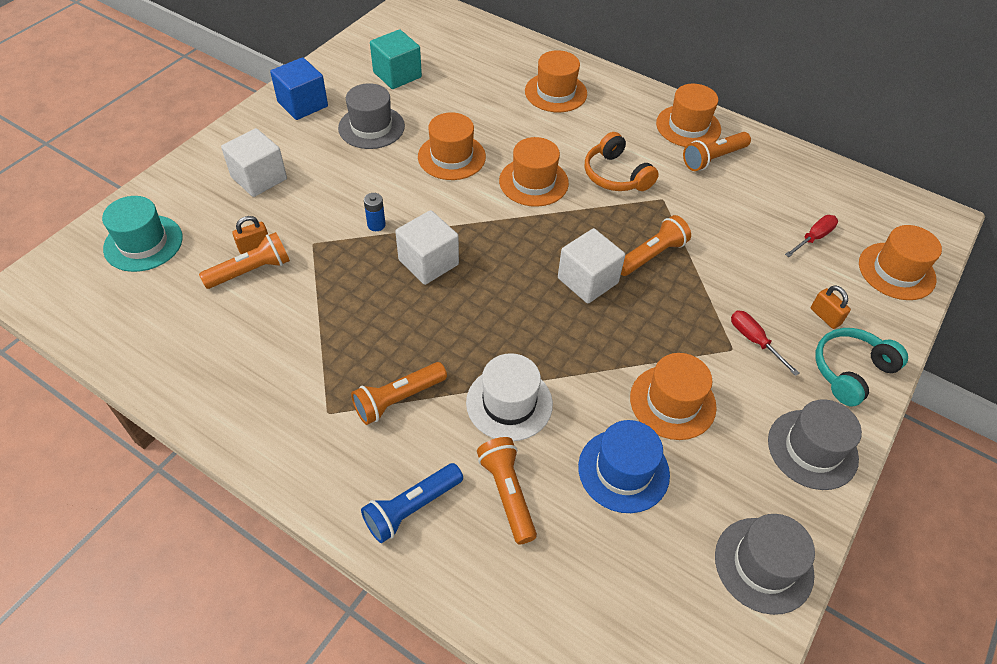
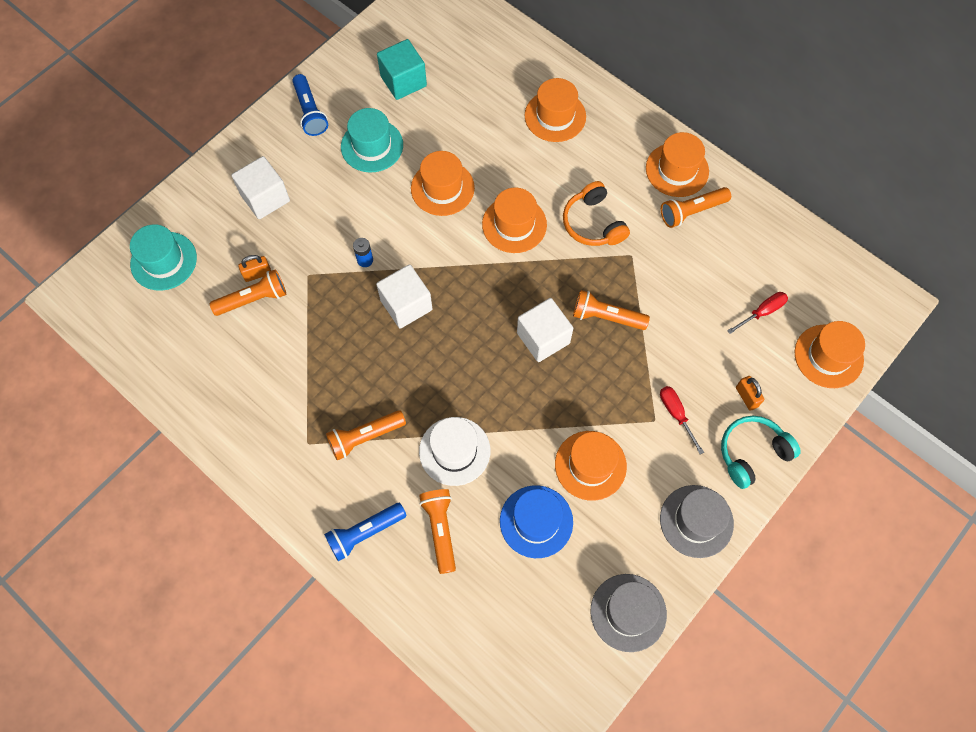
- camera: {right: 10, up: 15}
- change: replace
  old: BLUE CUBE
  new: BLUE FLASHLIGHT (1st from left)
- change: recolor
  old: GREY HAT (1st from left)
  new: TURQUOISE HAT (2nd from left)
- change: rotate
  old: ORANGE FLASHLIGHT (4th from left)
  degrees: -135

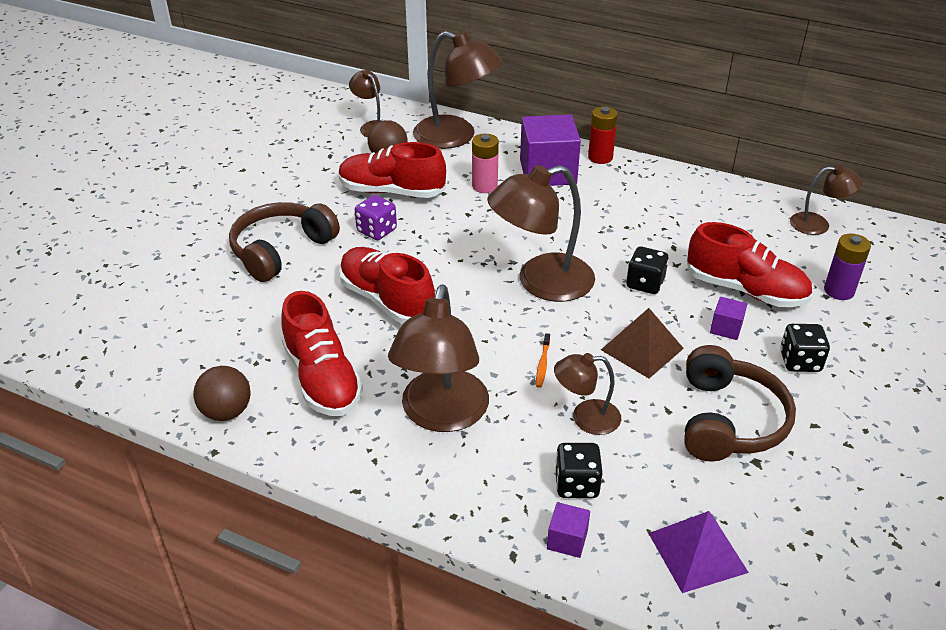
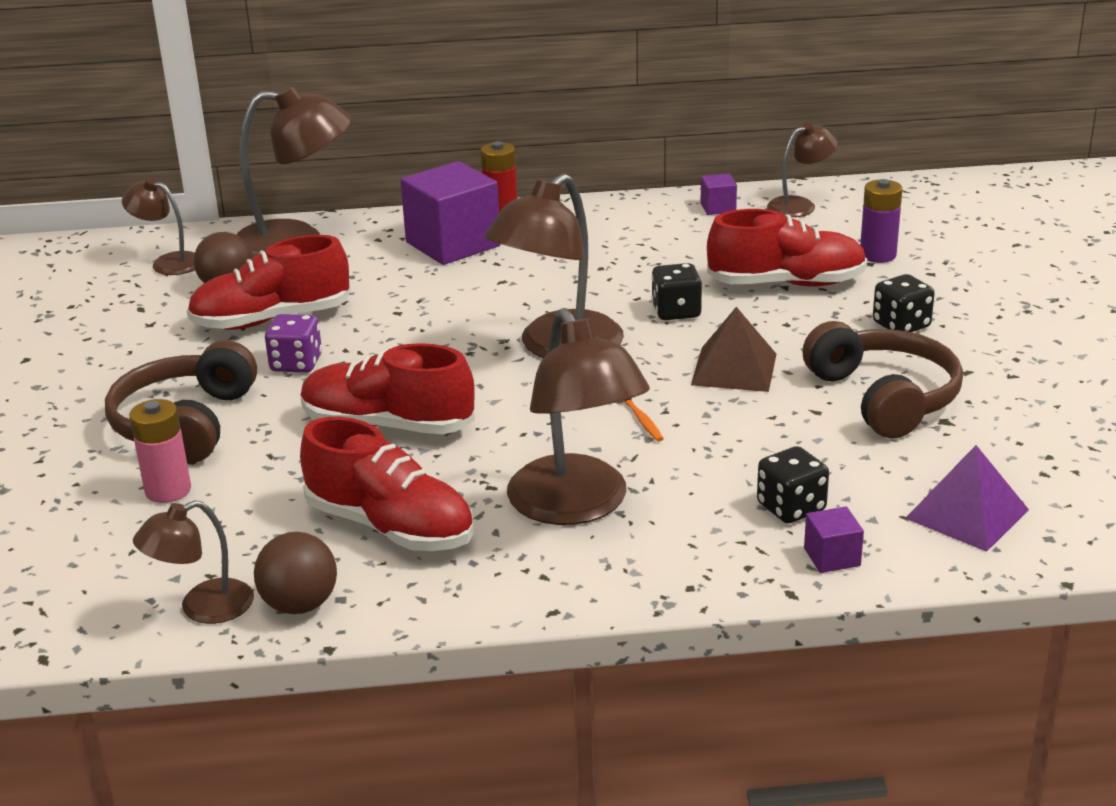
- camera: {right: -30, up: -10}
- change: move
  old: PINK BATTERY
- change: move
  old: PURPLE CUBE (3rd from left in the first image)
  new: PURPLE CUBE (2nd from left)
- change: move
  old: BROWN LAMP (5th from left in the first image)
  new: BROWN LAMP (2nd from left)

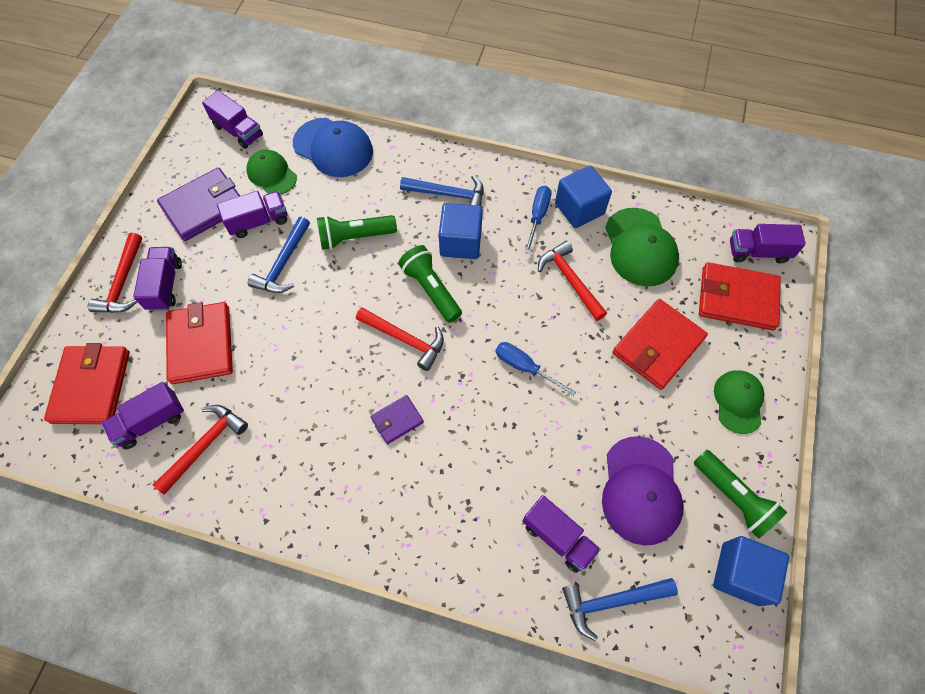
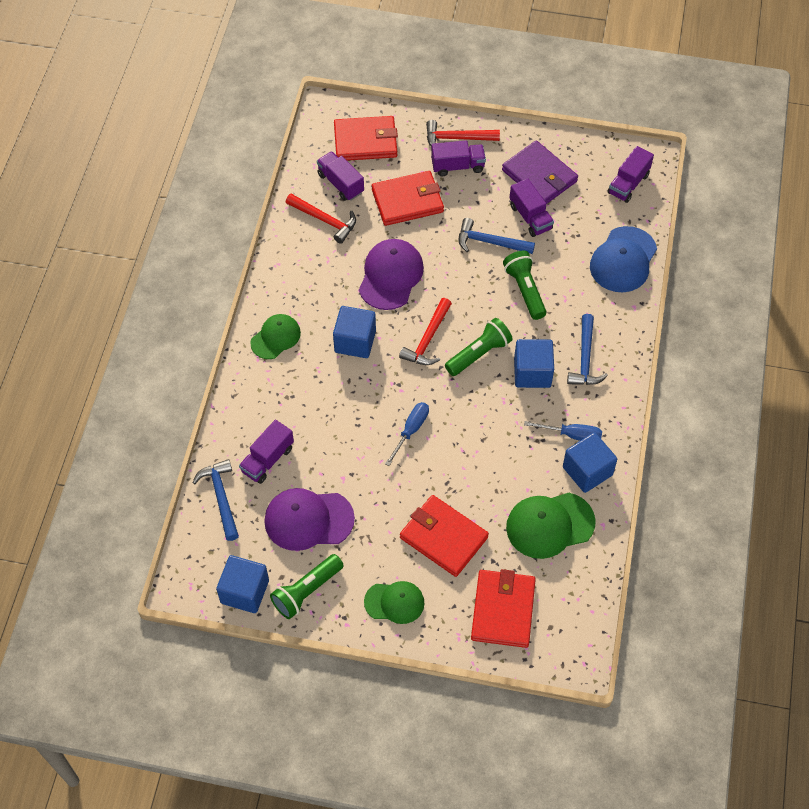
- camera: {right: 85, up: -5}
- change: move
  old: GREEN CAP (1st from left)
- change: delete
  old: PURPLE TRUCK (6th from left)
- change: delete
  old: RED HAMMER (4th from left)
- change: replace
  old: PURPLE WALLET (2nd from left)
  new: BLUE CUBE (2nd from left)
- change: insert
  new: PURPLE CAP (2nd from left)

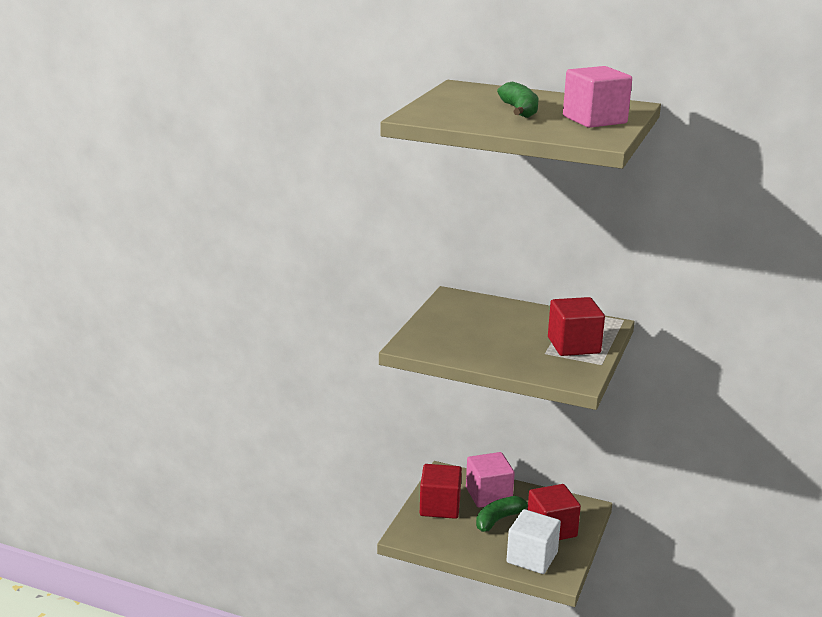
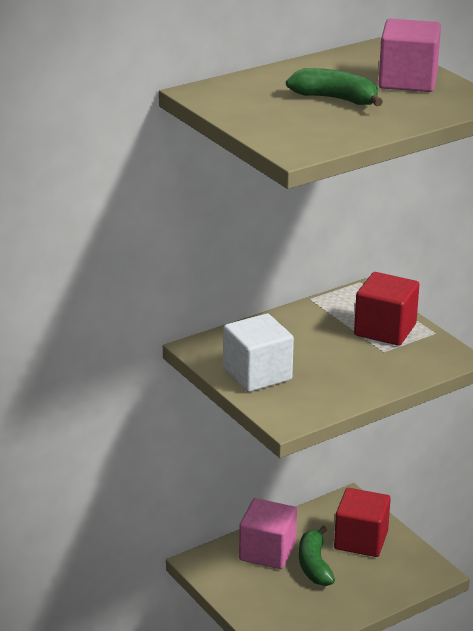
- camera: {right: -55, up: 5}
- change: delete
  old: RED CUBE (1st from left)
- change: move
  old: WHITE CUBE

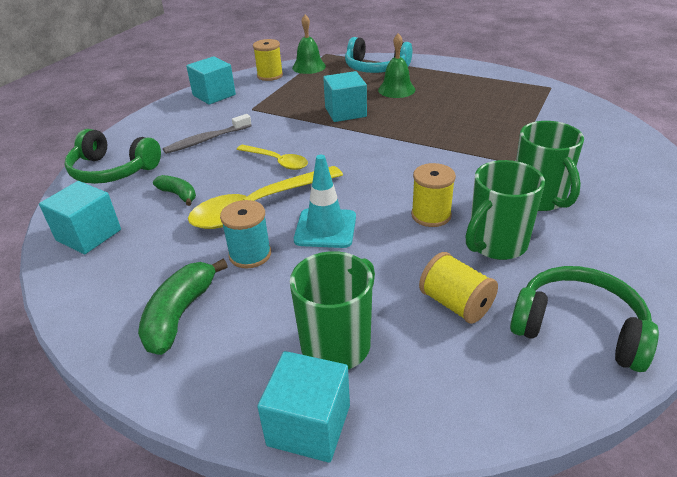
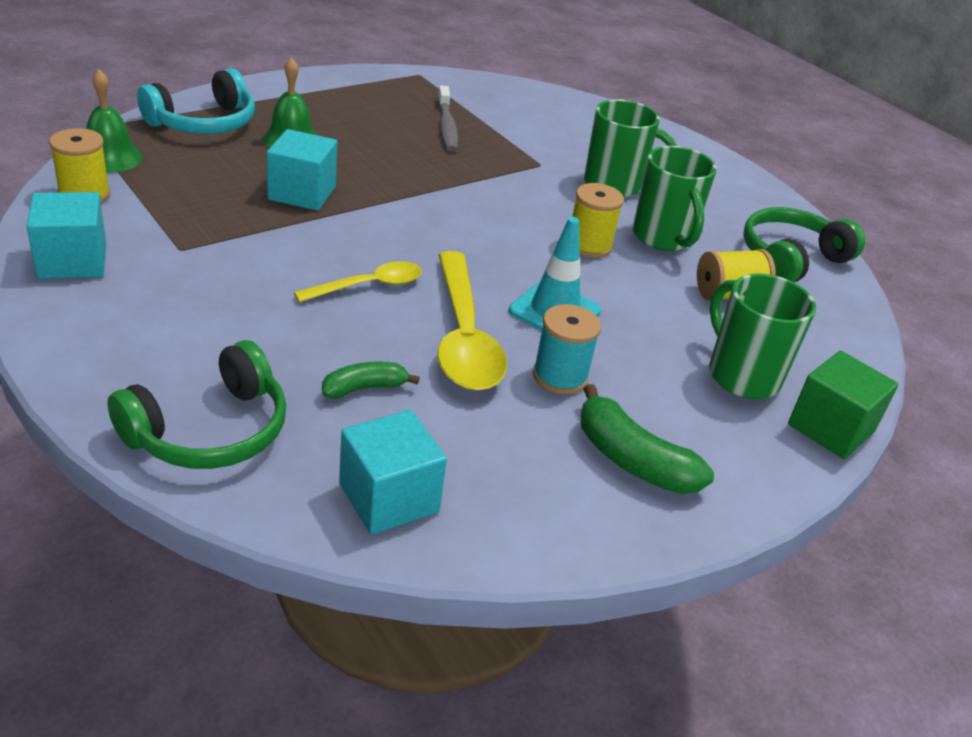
- camera: {right: -70, up: 0}
- change: move
  old: GREY TOOTHBRUSH
- change: recolor
  old: TURQUOISE CUBE (3rd from left)
  new: GREEN CUBE

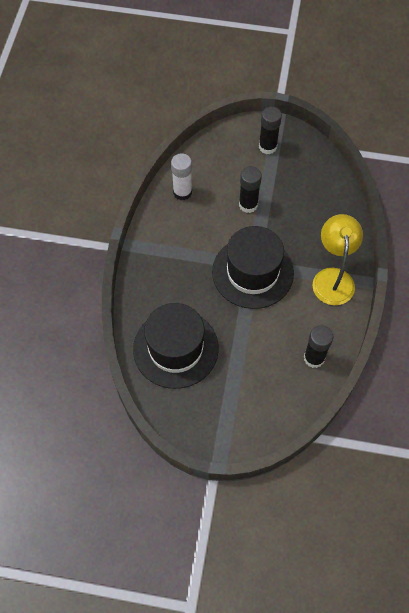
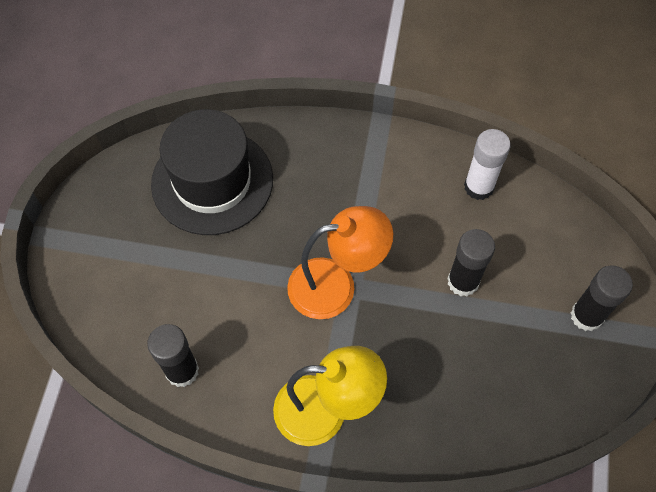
- camera: {right: 90, up: 0}
- change: replace
  old: BLACK HAT (2nd from left)
  new: ORANGE LAMP

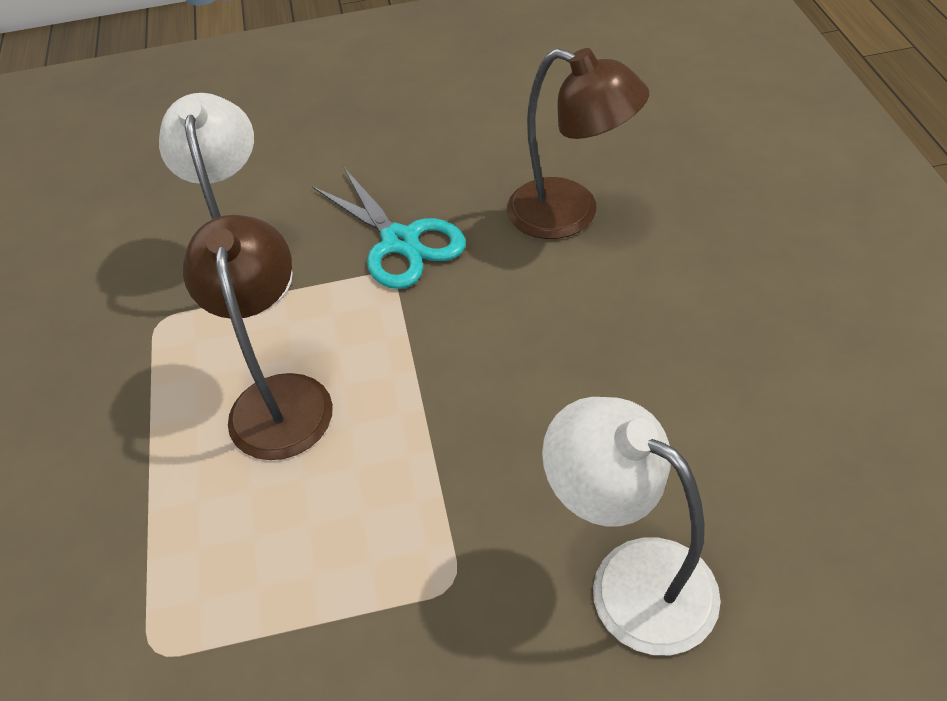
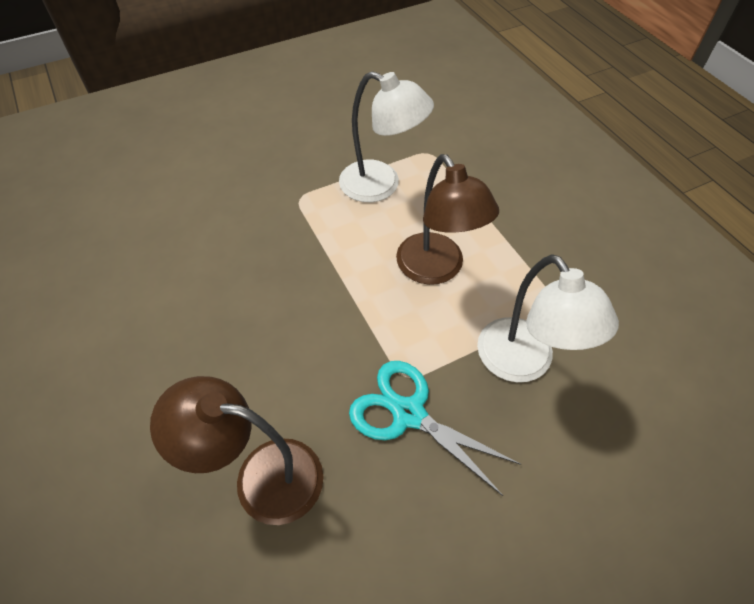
- camera: {right: 160, up: 5}
- change: move
  old: WHITE LAMP (2nd from left in the first image)
  new: WHITE LAMP (1st from left)

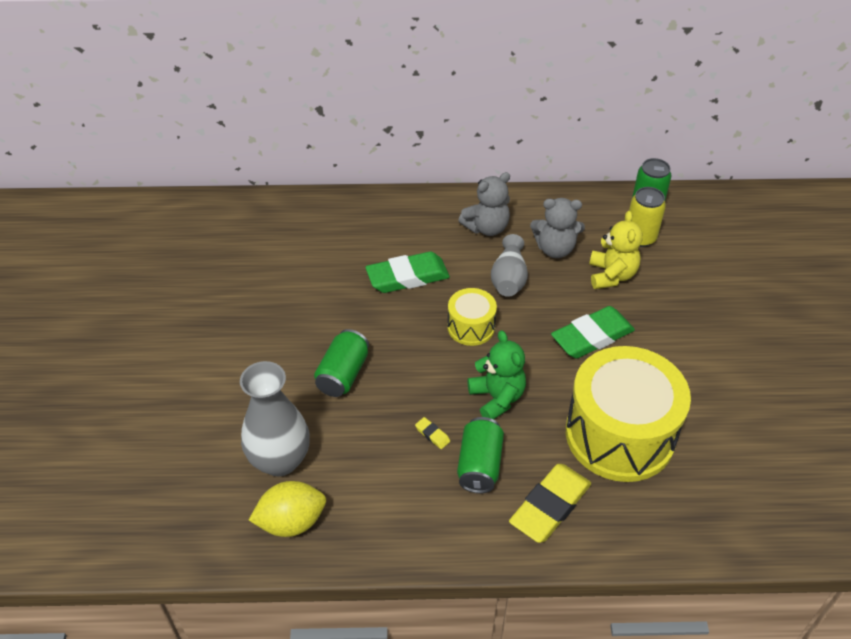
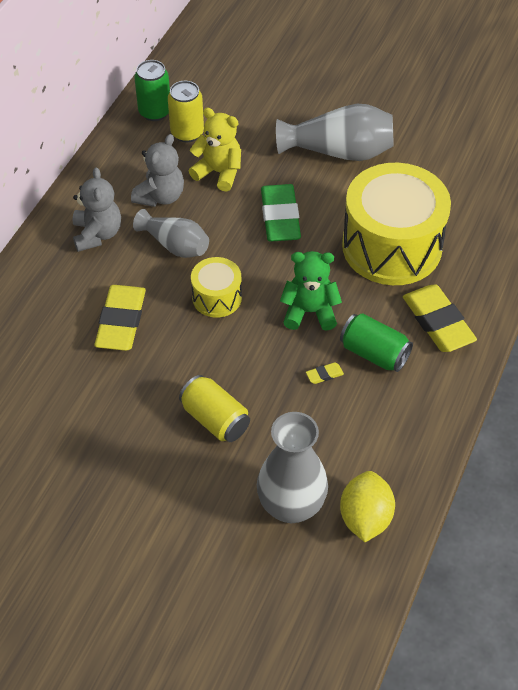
- camera: {right: -65, up: 5}
- change: recolor
  old: GREEN ERASER (1st from left)
  new: YELLOW ERASER (1st from left)
- change: recolor
  old: GREEN CAN (1st from left)
  new: YELLOW CAN (2nd from left)
- change: insert
  new: GREY VASE (3rd from left)

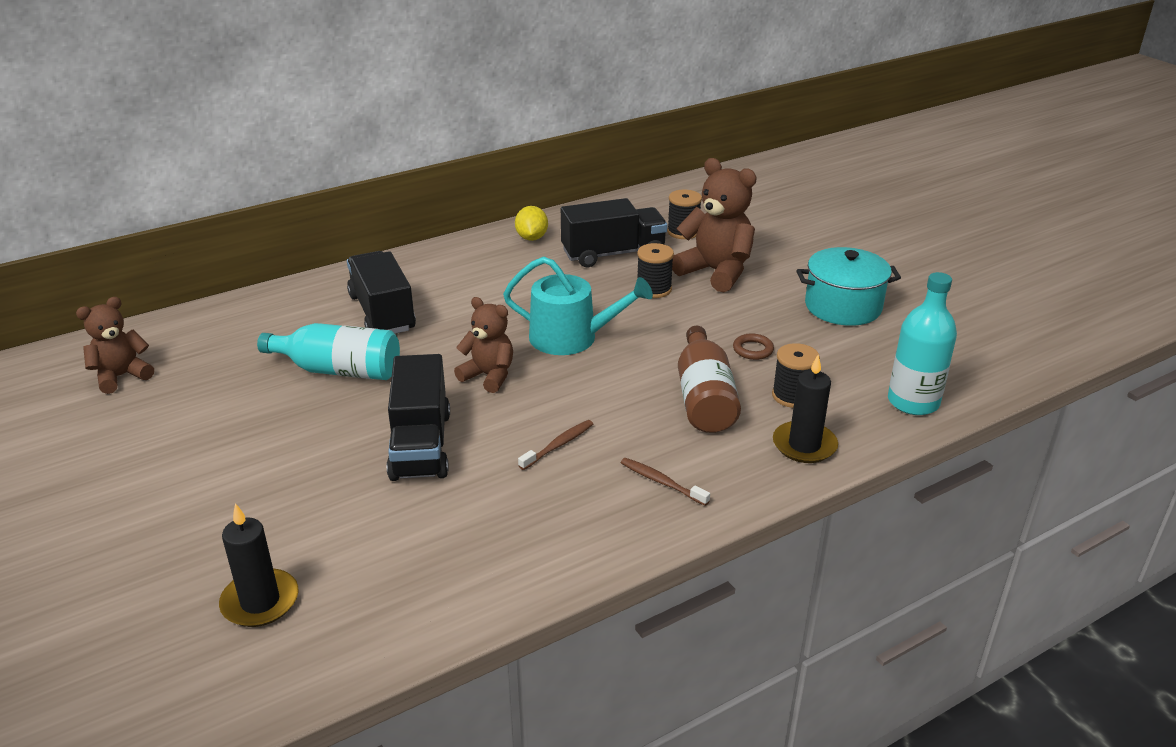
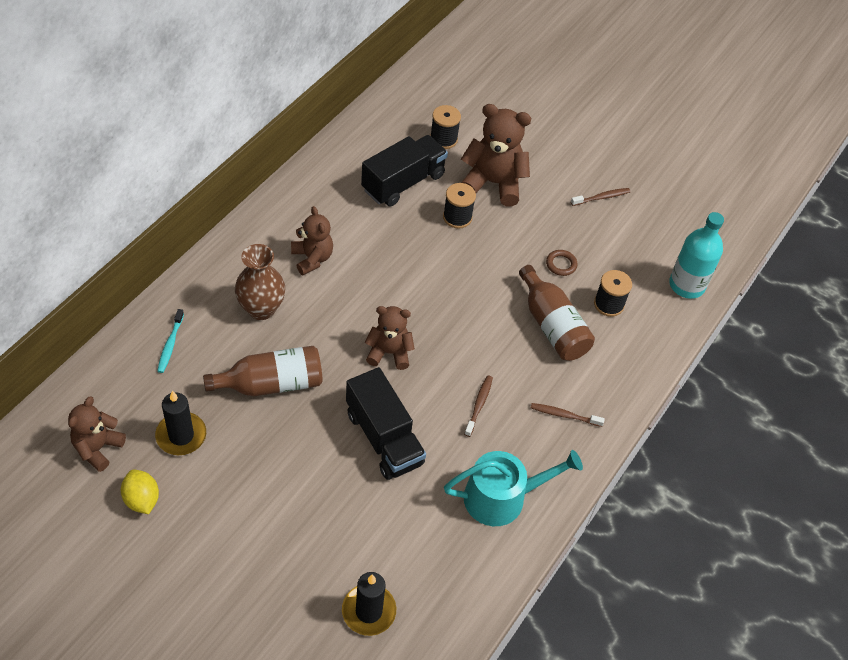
- camera: {right: -30, up: 20}
- change: move
  old: YELLOW LEMON
- change: replace
  old: TURQUOISE POT
  new: BROWN TOOTHBRUSH (3rd from left)
- change: replace
  old: BLACK TRUCK (1st from left)
  new: BROWN VASE
- change: move
  old: TURQUOISE WATERING CAN
- change: recolor
  old: TURQUOISE BOTTLE (1st from left)
  new: BROWN BOTTLE (1st from left)
- change: move
  old: BLACK CANDLE (2nd from left in the first image)
  new: BLACK CANDLE (1st from left)
- change: insert
  new: BROWN TEDDY BEAR (2nd from left)
- change: insert
  new: TURQUOISE TOOTHBRUSH

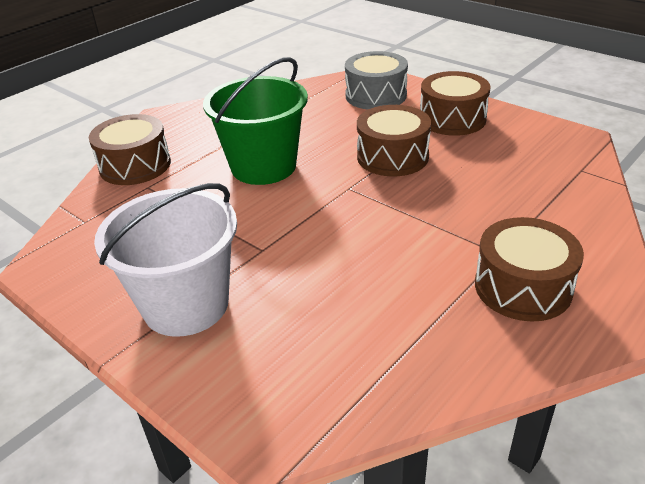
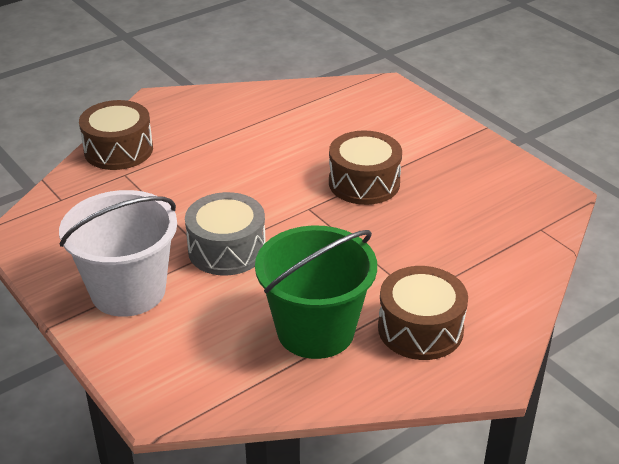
- camera: {right: 10, up: 0}
- change: move
  old: GREY DRUM
- change: move
  old: GREEN BUCKET
- change: delete
  old: BROWN DRUM (3rd from left)

